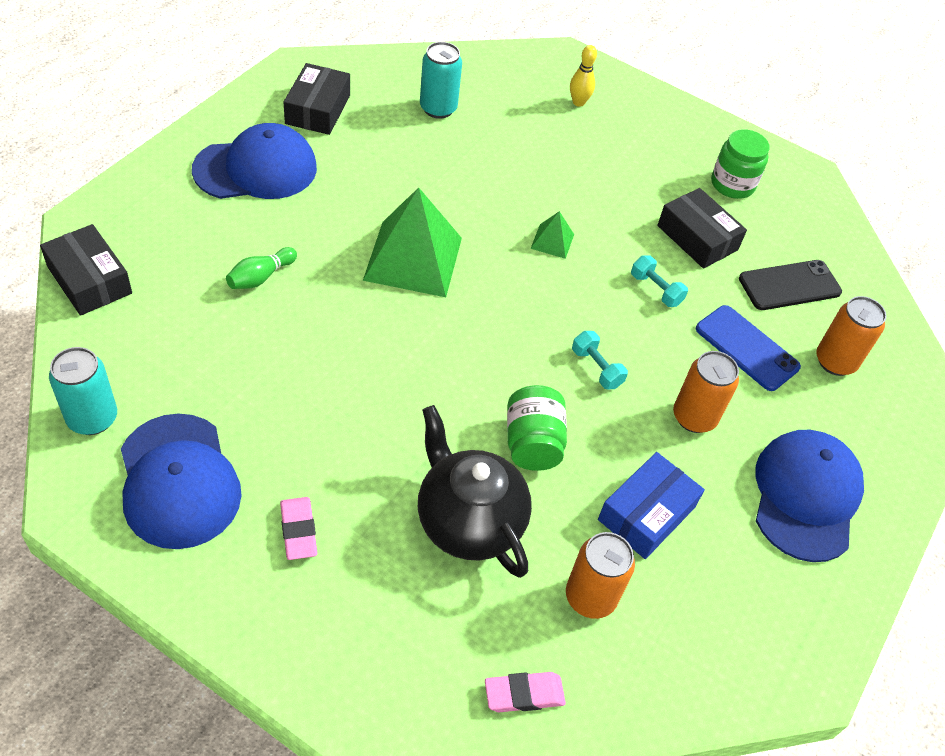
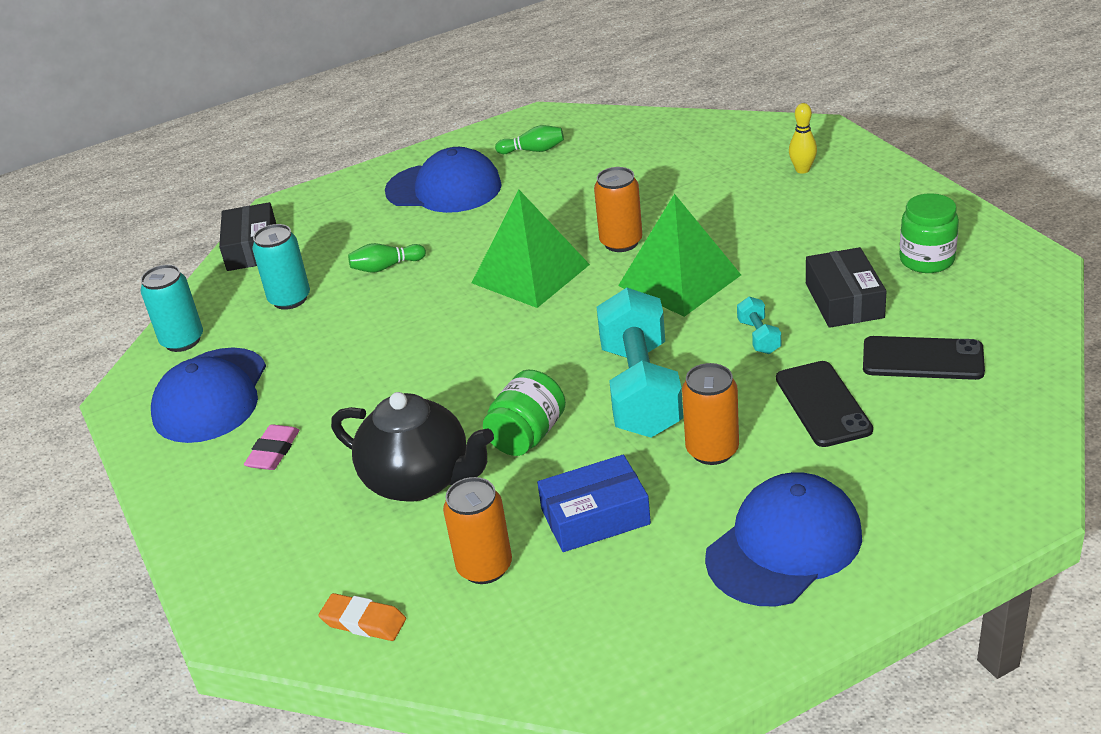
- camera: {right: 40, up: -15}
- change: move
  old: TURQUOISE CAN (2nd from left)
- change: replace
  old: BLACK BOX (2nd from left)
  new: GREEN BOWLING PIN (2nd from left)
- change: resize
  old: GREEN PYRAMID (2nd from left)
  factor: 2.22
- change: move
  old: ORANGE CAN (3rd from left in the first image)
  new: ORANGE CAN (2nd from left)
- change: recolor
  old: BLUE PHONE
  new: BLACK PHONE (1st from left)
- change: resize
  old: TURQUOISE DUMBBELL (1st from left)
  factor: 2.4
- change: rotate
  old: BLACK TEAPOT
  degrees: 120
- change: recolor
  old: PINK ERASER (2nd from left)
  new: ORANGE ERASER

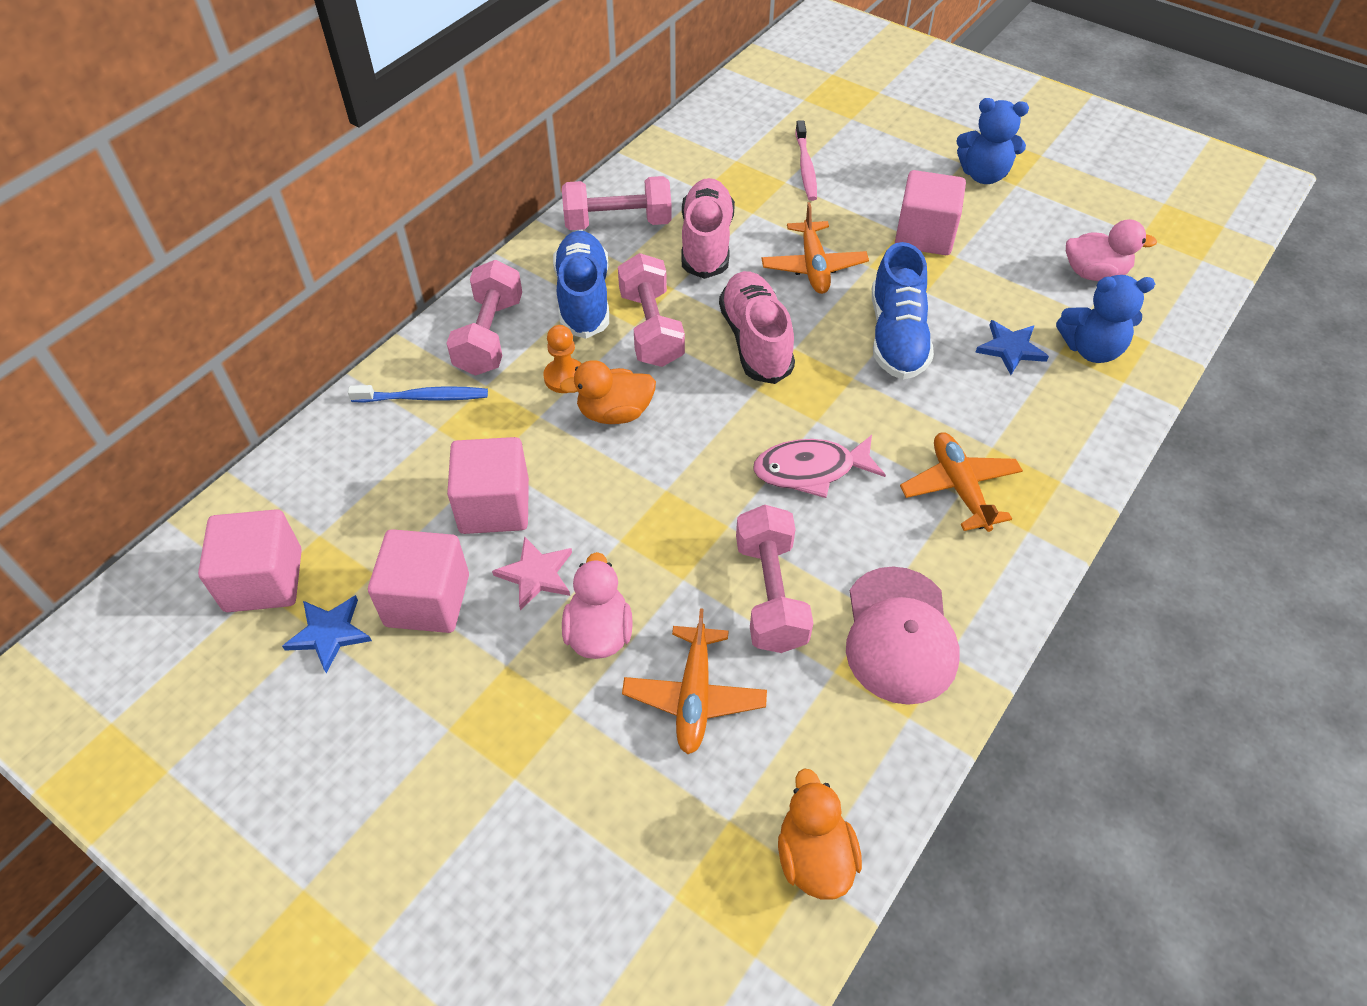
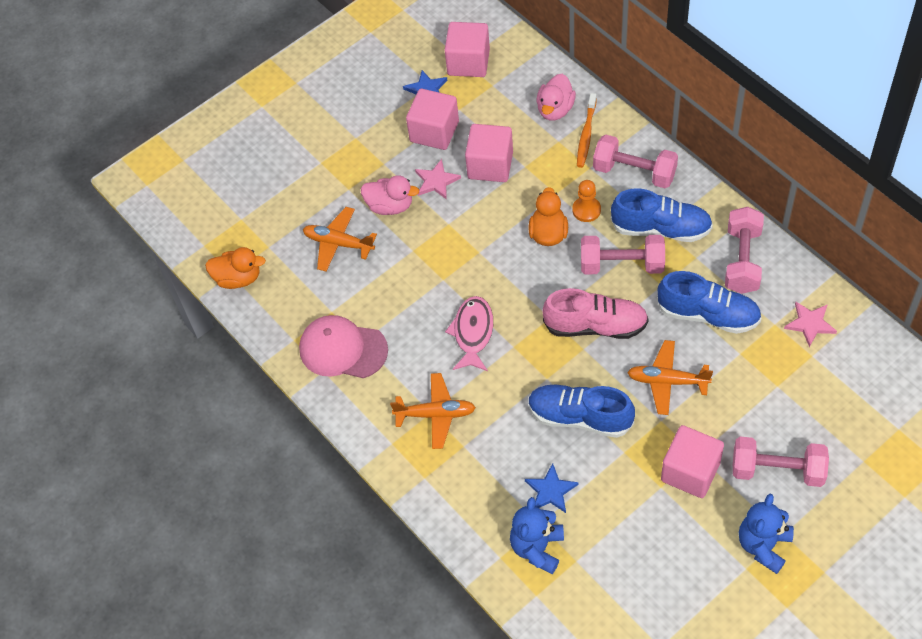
- camera: {right: 110, up: 5}
- change: delete
  old: PINK TOOTHBRUSH
- change: recolor
  old: PINK SHOE (1st from left)
  new: BLUE SHOE (3rd from left)
- change: move
  old: PINK DUCK (2nd from left)
- change: recolor
  old: BLUE TOOTHBRUSH
  new: ORANGE TOOTHBRUSH
- change: move
  old: PINK DUMBBELL (4th from left)
- change: insert
  new: PINK STAR (2nd from left)

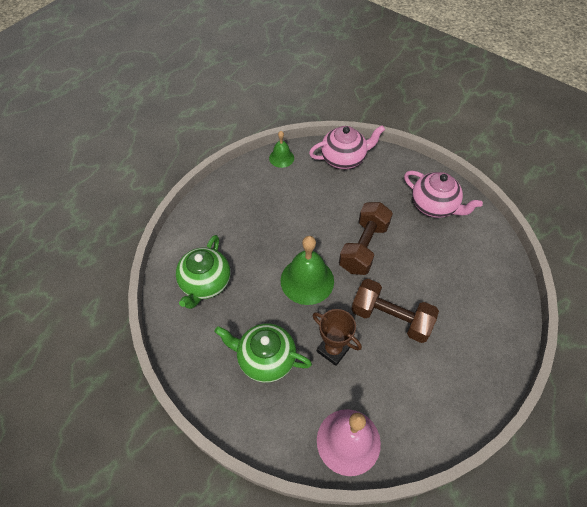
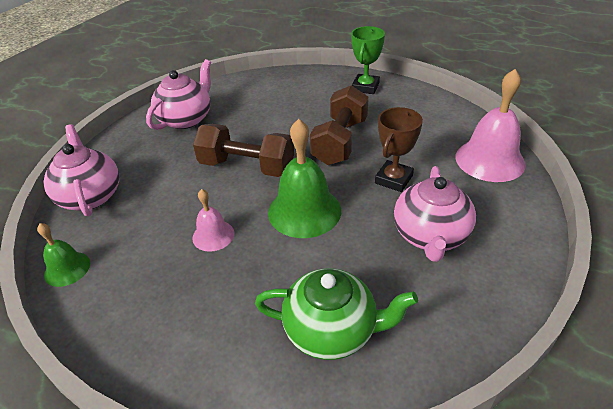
- camera: {right: -95, up: -15}
- change: recolor
  old: GREEN TEAPOT (2nd from left)
  new: PINK TEAPOT (3rd from left)
- change: insert
  new: GREEN TROPHY
- change: insert
  new: PINK BELL (1st from left)

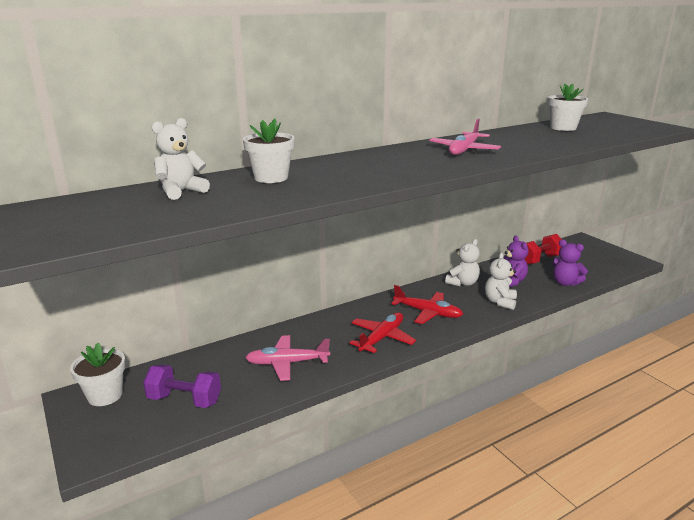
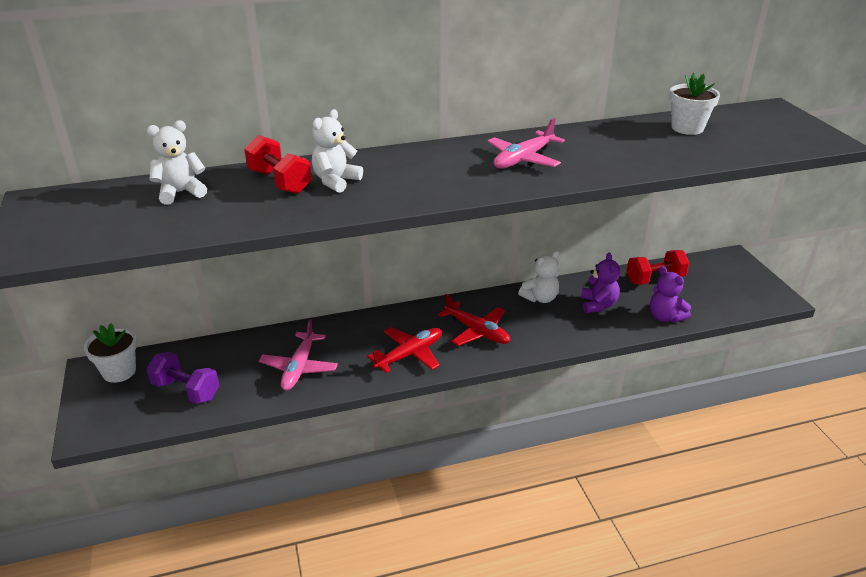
- camera: {right: 15, up: 10}
- change: replace
  old: WHITE FLOWER POT (2nd from left)
  new: RED DUMBBELL (1st from left)
- change: move
  old: WHITE TEDDY BEAR (3rd from left in the first image)
  new: WHITE TEDDY BEAR (2nd from left)
- change: rotate
  old: PINK PLANE (1st from left)
  degrees: -90

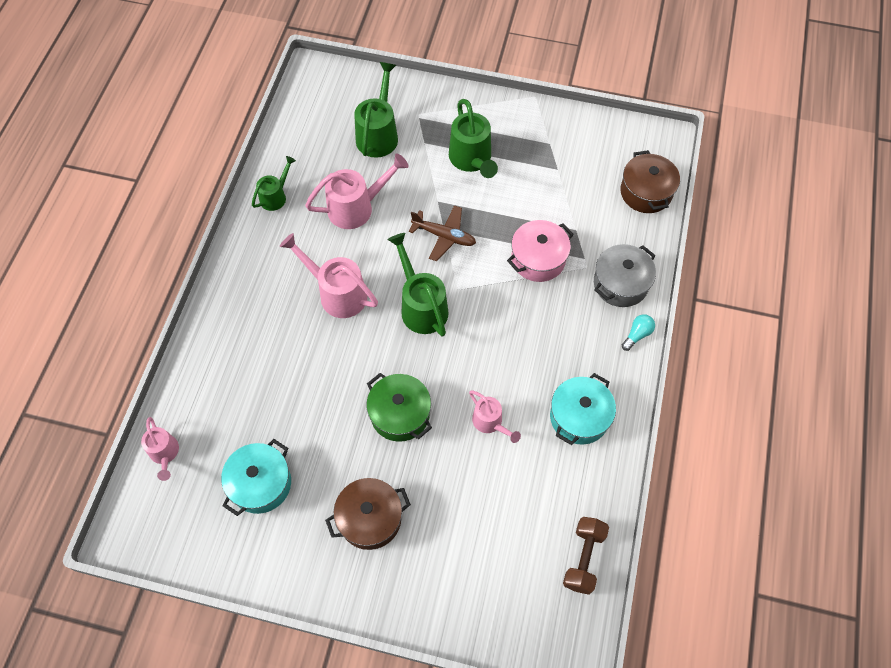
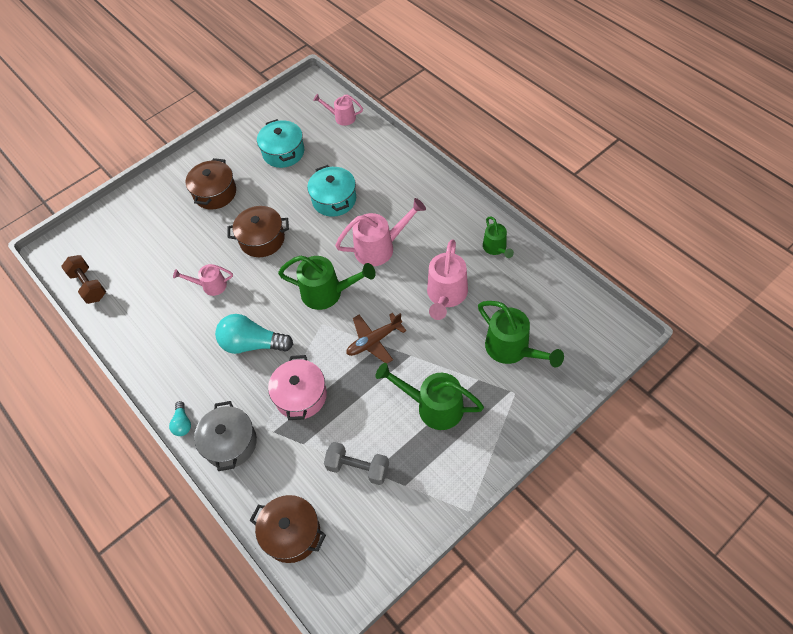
- camera: {right: 130, up: -5}
- change: recolor
  old: GREEN POT
  new: BROWN POT (2nd from left)
- change: move
  old: TURQUOISE POT (2nd from left)
- change: insert
  new: TURQUOISE LIGHT BULB (2nd from left)
- change: insert
  new: GREY DUMBBELL

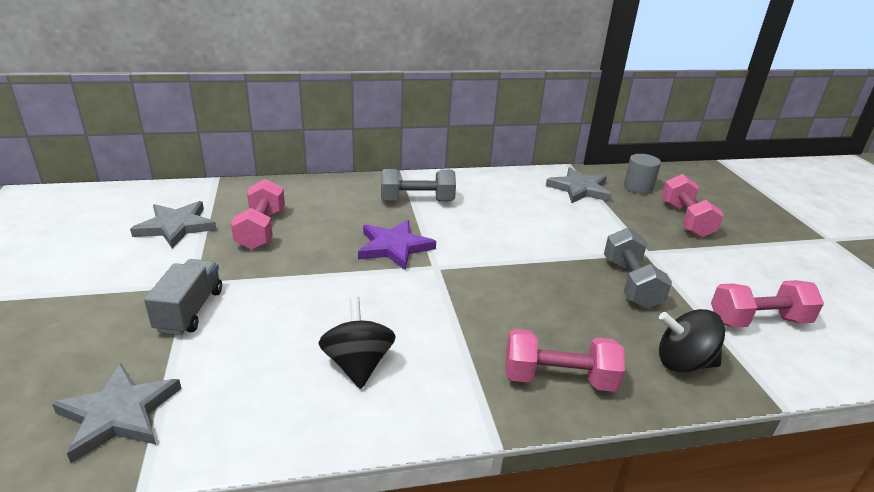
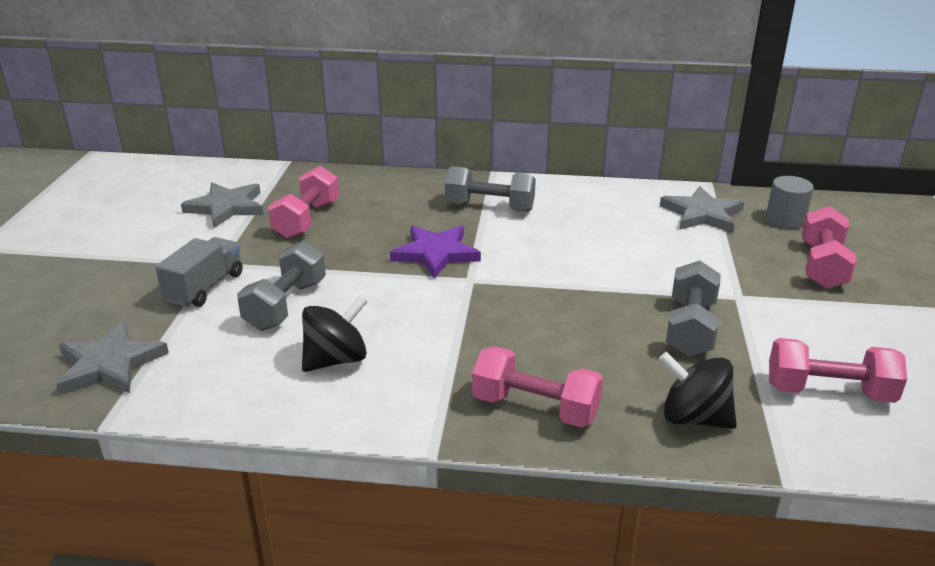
- camera: {right: 20, up: 0}
- change: rotate
  old: BLACK SPINNING TOP (1st from left)
  degrees: 45
- change: insert
  new: GREY DUMBBELL (1st from left)

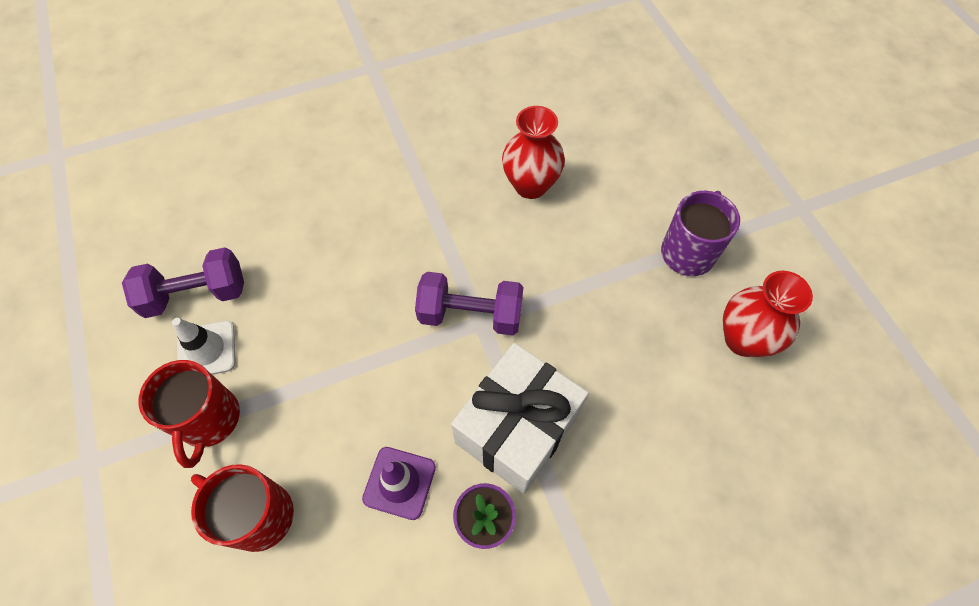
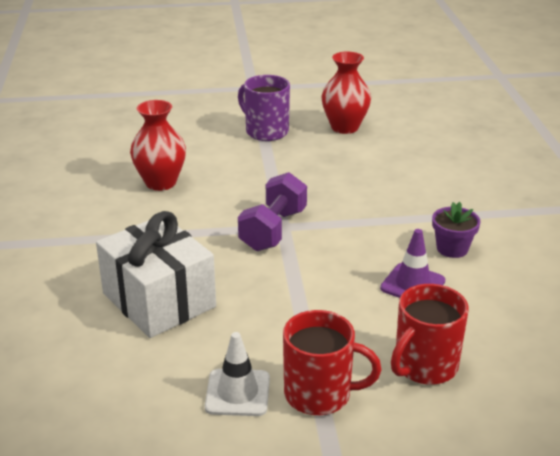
- camera: {right: -75, up: -30}
- change: delete
  old: PURPLE DUMBBELL (1st from left)
- change: move
  old: WHITE GIFT

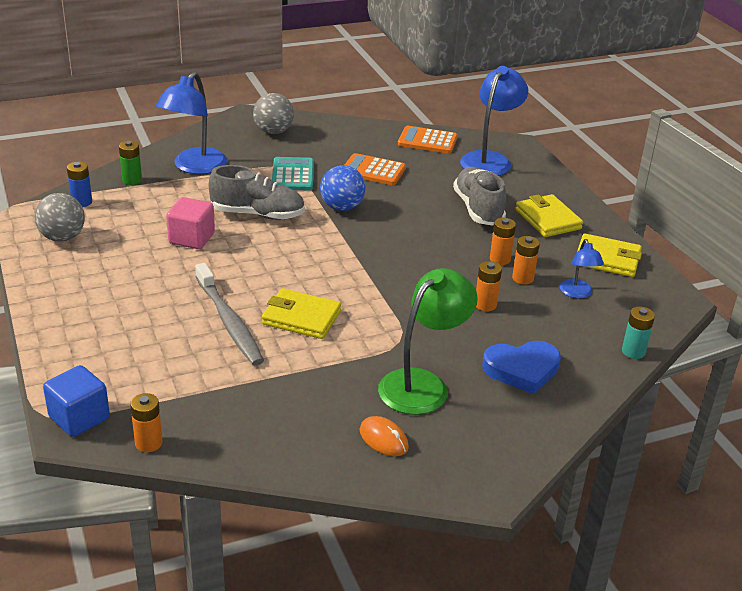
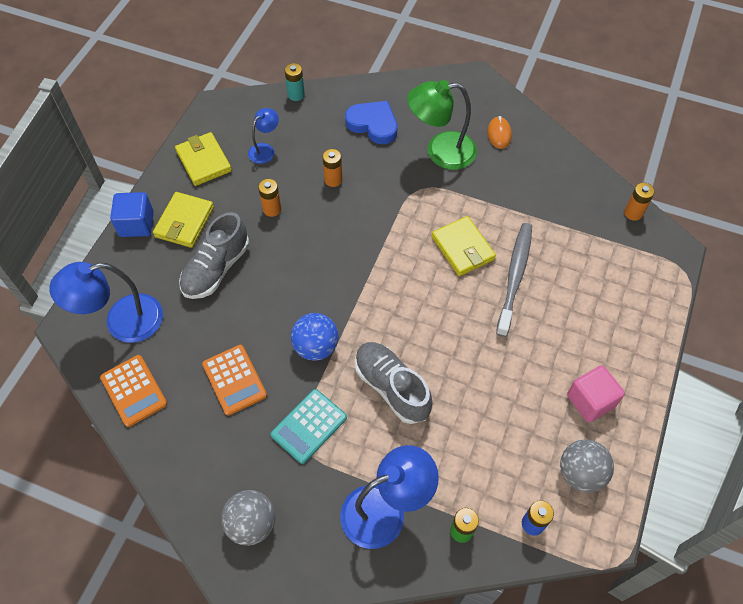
- camera: {right: -135, up: 25}
- change: move
  old: PINK CUBE
- change: delete
  old: ORANGE BATTERY (4th from left)
- change: move
  old: BLUE CUBE

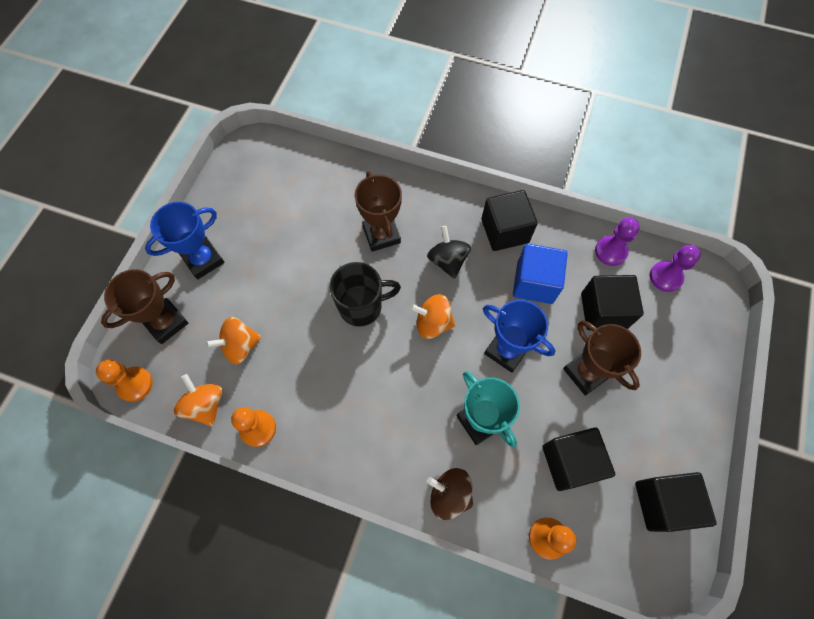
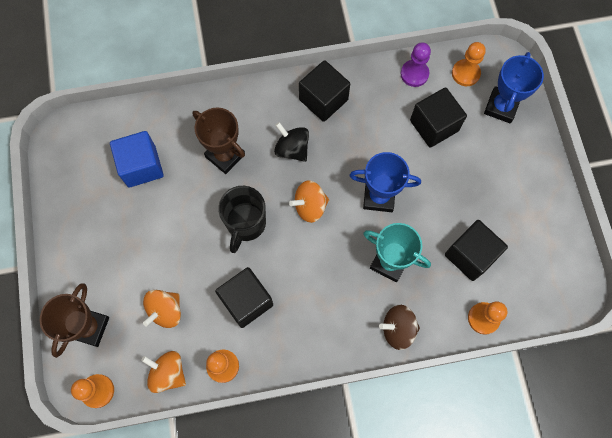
- camera: {right: -30, up: 5}
- change: move
  old: BLUE TROPHY (1st from left in the first image)
  new: BLUE TROPHY (2nd from left)
- change: move
  old: BLUE CUBE
- change: recolor
  old: PURPLE PAWN (2nd from left)
  new: ORANGE PAWN (3rd from left)
- change: rotate
  old: BLACK MUG
  degrees: 150
- change: delete
  old: BROWN TROPHY (3rd from left)
- change: move
  old: BLACK CUBE (4th from left in the first image)
  new: BLACK CUBE (1st from left)

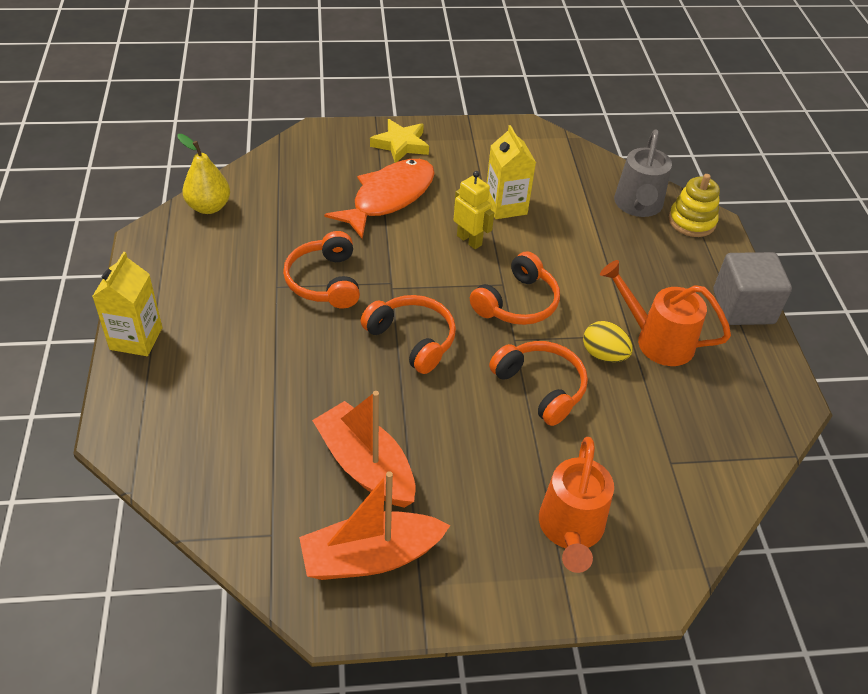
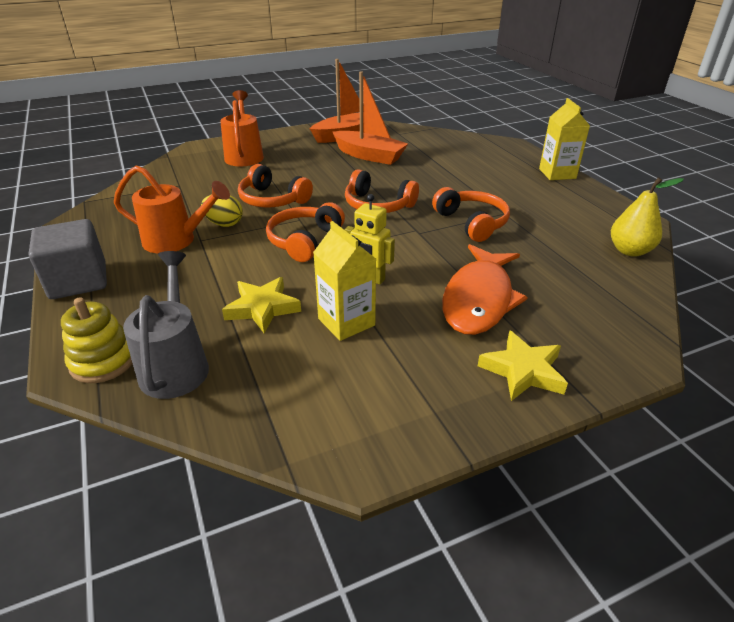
- camera: {right: 165, up: -10}
- change: insert
  new: YELLOW STAR (1st from left)

